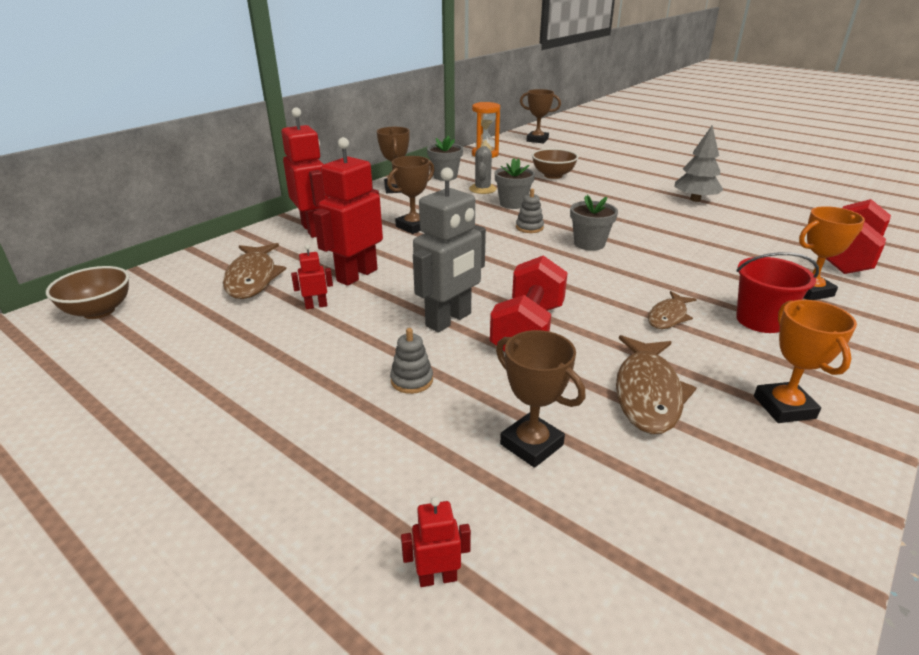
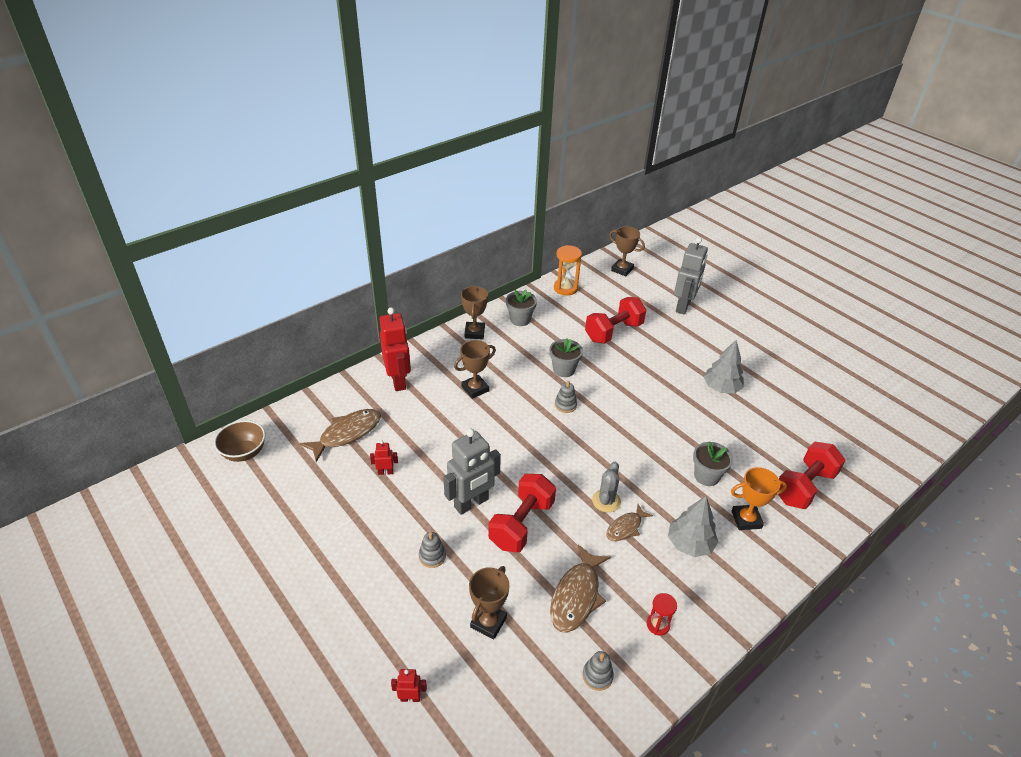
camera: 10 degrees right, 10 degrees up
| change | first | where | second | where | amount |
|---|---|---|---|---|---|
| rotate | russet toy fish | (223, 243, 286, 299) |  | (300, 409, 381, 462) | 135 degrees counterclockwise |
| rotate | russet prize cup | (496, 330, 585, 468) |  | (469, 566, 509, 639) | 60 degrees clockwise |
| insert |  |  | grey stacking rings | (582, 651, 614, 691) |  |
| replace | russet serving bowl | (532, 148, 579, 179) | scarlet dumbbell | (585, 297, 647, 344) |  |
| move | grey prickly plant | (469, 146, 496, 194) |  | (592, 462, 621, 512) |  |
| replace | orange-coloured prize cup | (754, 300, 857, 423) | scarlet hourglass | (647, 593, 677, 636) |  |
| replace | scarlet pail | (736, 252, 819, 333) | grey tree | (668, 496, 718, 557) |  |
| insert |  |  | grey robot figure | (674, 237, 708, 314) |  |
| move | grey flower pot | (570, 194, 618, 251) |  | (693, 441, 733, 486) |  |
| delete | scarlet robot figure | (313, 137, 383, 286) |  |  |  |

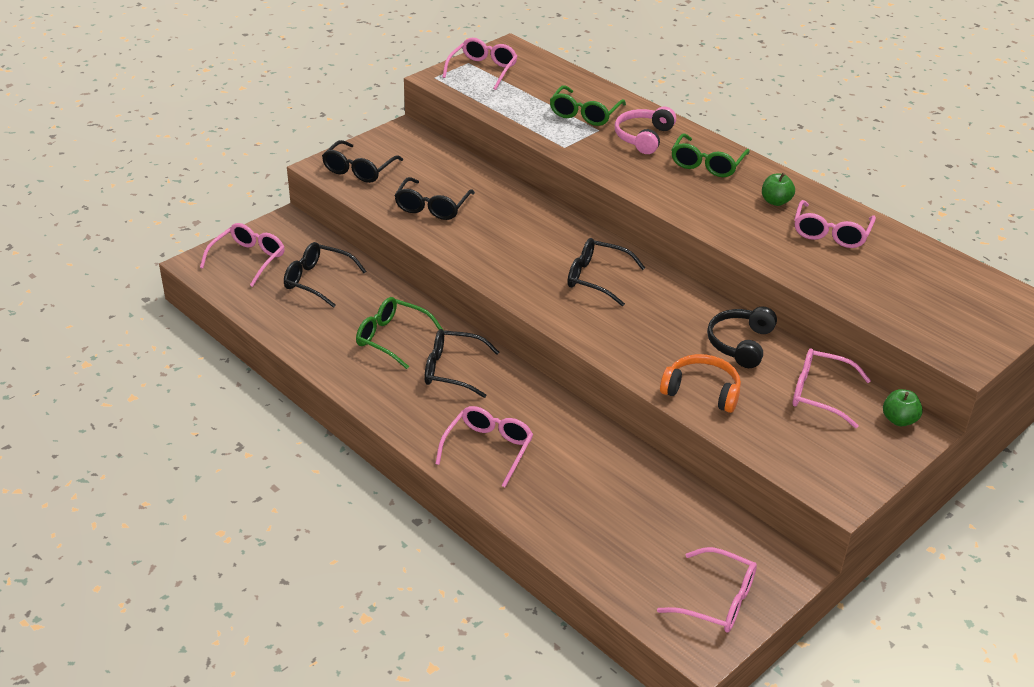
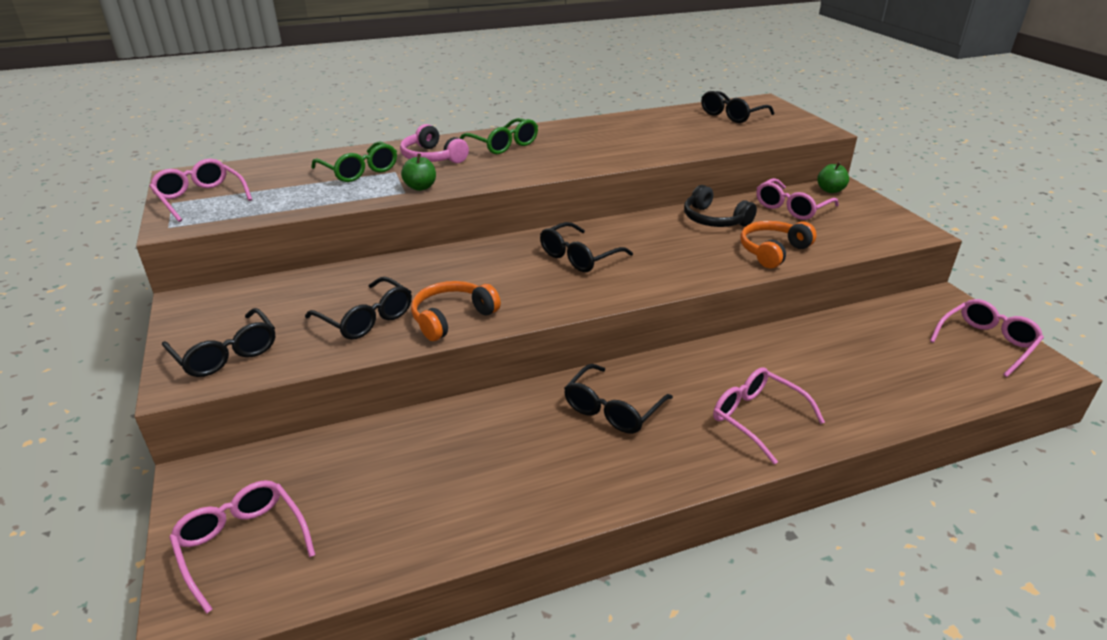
camera: 65 degrees left, 5 degrees down
| change | first | where | second | where | amount |
|---|---|---|---|---|---|
| move | green apple fruit | (762, 173, 795, 206) |  | (401, 153, 436, 191) |  |
| insert |  |  | orange-coloured headphones | (411, 281, 501, 341) |  |
| move | ebony spectacles | (284, 242, 366, 308) |  | (701, 91, 774, 123) |  |
| delete | green spectacles | (356, 297, 442, 369) |  |  |  |
| delete | rose-pink spectacles | (794, 200, 876, 248) |  |  |  |

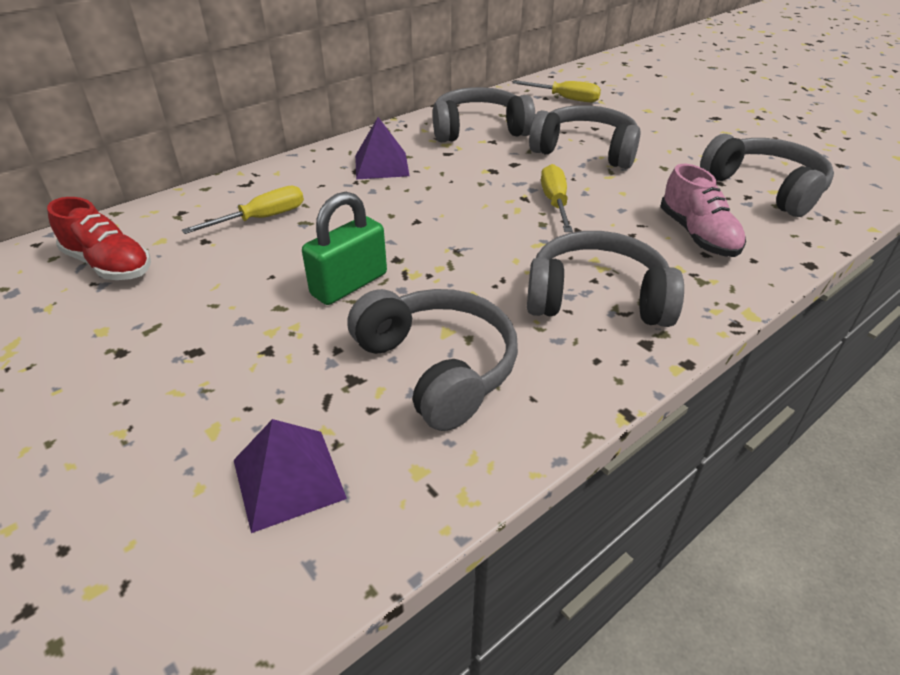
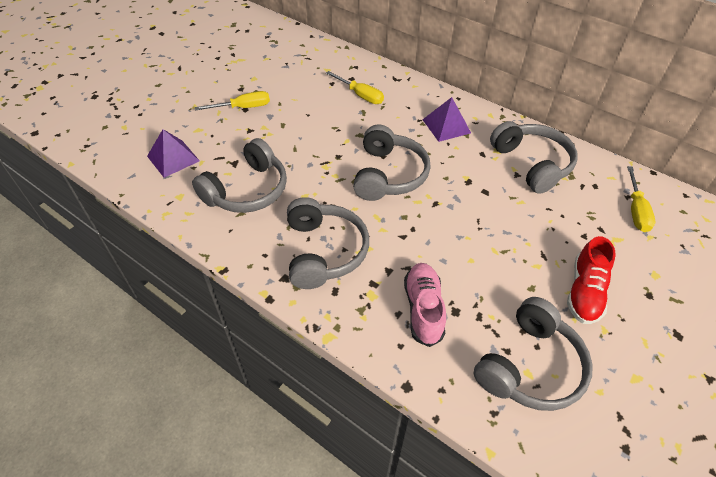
camera: 75 degrees right, 10 degrees up
| change | first | where | second | where | amount |
|---|---|---|---|---|---|
| move | yellow screwdriver | (541, 164, 573, 232) |  | (195, 91, 270, 111) |  |
| move | grey headphones | (529, 105, 641, 169) |  | (353, 125, 430, 201) |  |
| rotate | rose-pink shoe | (661, 164, 746, 257) |  | (404, 263, 446, 347) | 120 degrees clockwise |
| move | scarlet shoe | (47, 197, 151, 280) |  | (567, 236, 616, 324) |  |
| delete | green padlock | (302, 192, 387, 305) |  |  |  |

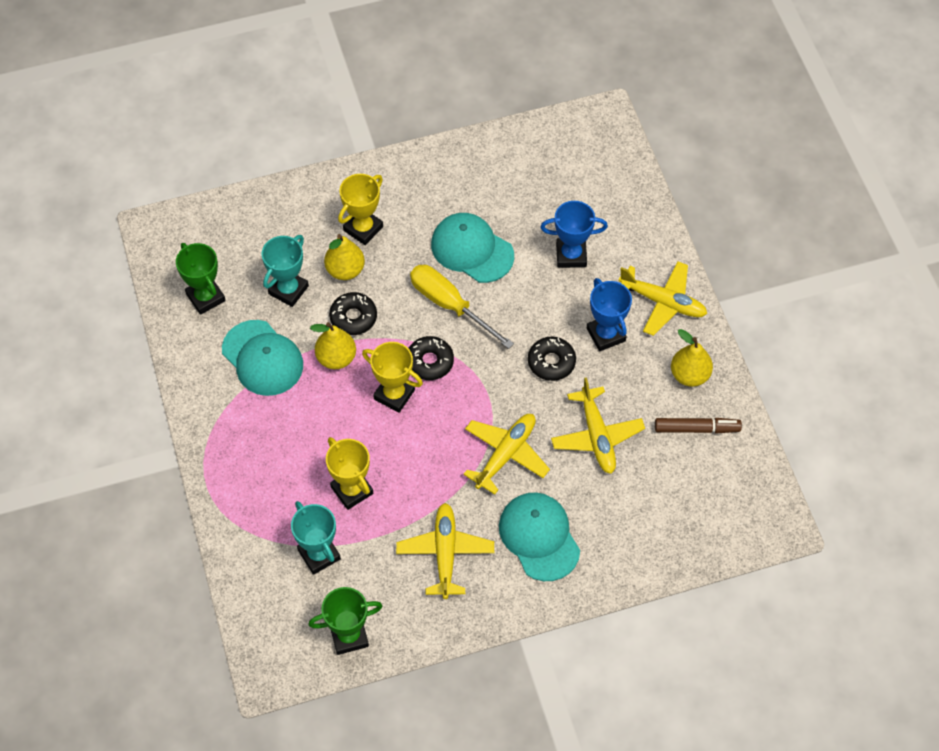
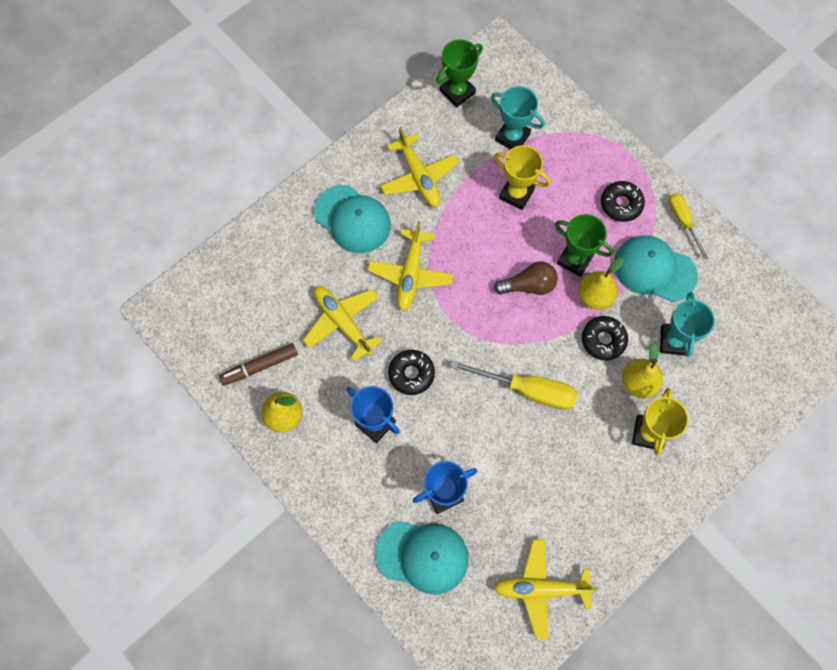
camera: 155 degrees right, 10 degrees up
| change | first | where | second | where | amount |
|---|---|---|---|---|---|
| move | turquoise cap | (431, 213, 514, 283) |  | (376, 521, 469, 594) |  |
| replace | yellow prize cup | (362, 342, 423, 413) | russet lightbulb | (494, 261, 558, 295) |  |
| move | yellow aeroplane | (619, 261, 707, 336) |  | (494, 539, 599, 639) |  |
| move | green prize cup | (176, 243, 226, 315) |  | (555, 214, 614, 277) |  |
| move | ebony donut | (408, 336, 454, 380) |  | (601, 181, 645, 222) |  |
| insert |  |  | yellow screwdriver | (669, 193, 708, 260) |  |

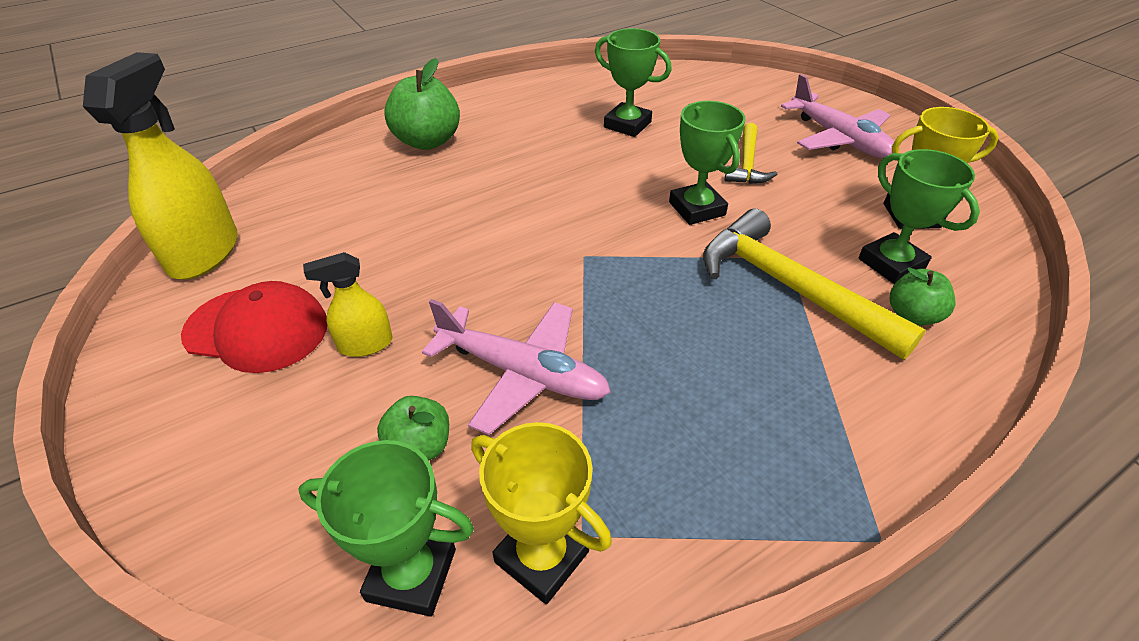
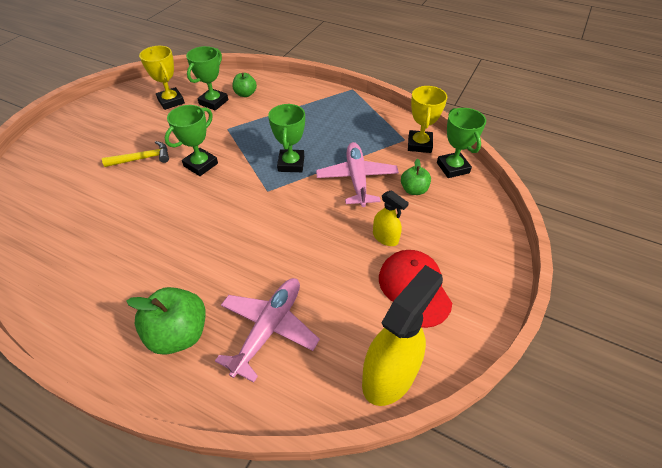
camera: 120 degrees left, 5 degrees up
| change | first | where | second | where | amount |
|---|---|---|---|---|---|
| move | rose-pink aeroplane | (781, 74, 895, 159) |  | (215, 278, 320, 383) |  |
| move | green prize cup | (595, 28, 672, 137) |  | (268, 104, 305, 172) |  |
| rotate | yellow sprayer | (83, 52, 238, 280) |  | (362, 265, 443, 406) | 150 degrees clockwise |
| delete | yellow claw hammer | (703, 208, 926, 360) |  |  |  |

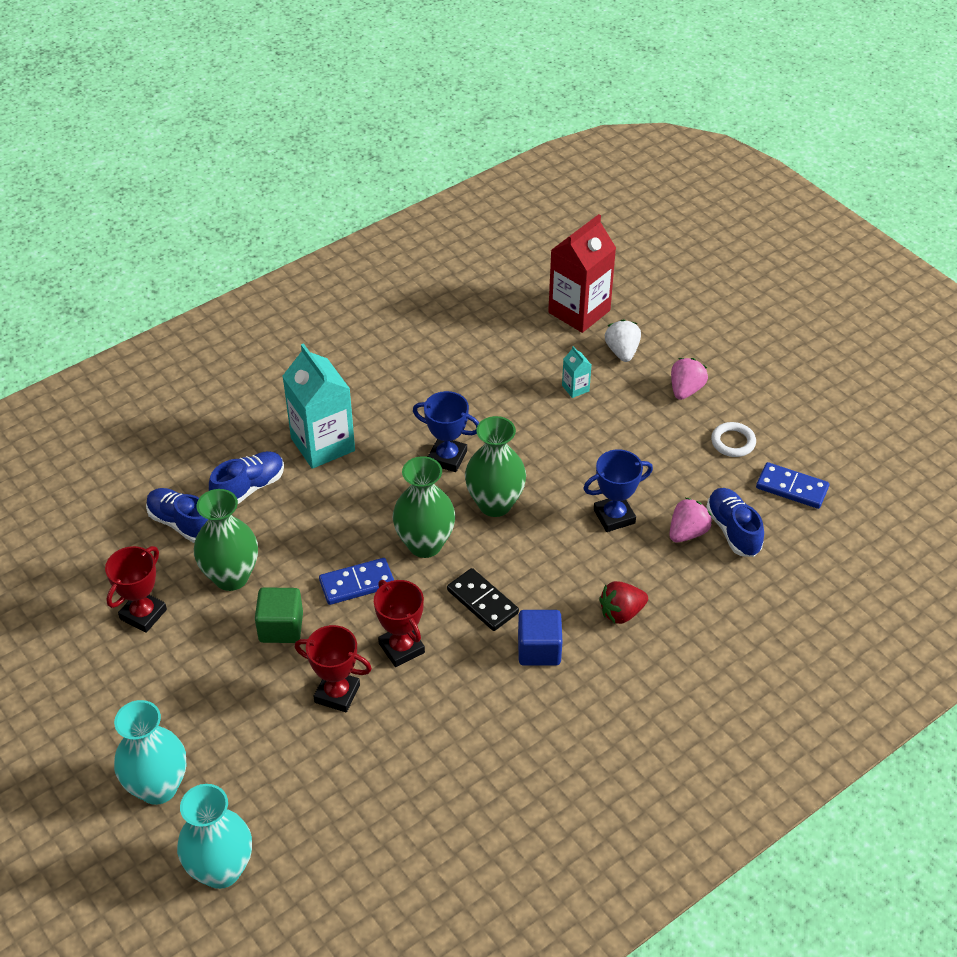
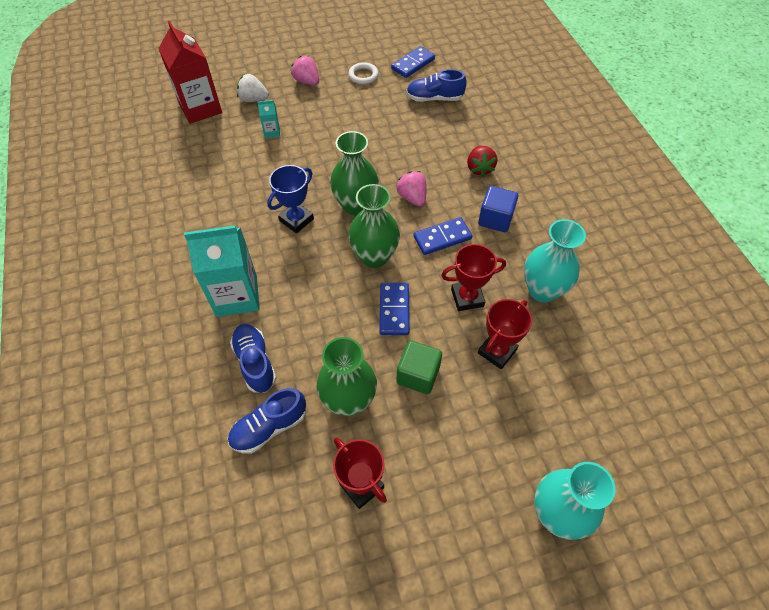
camera: 70 degrees left, 10 degrees up
| change | first | where | second | where | amount |
|---|---|---|---|---|---|
| move | rose-pink strawberry | (669, 498, 712, 542) |  | (396, 171, 427, 206) |  |
| recolor | ebony domino | (447, 568, 519, 631) | cobalt domino | (413, 217, 472, 255) |  |
| move | turquoise tall vase | (177, 784, 252, 889) |  | (524, 219, 586, 302) |  |
| delete | cobalt prize cup | (583, 449, 653, 532) |  |  |  |

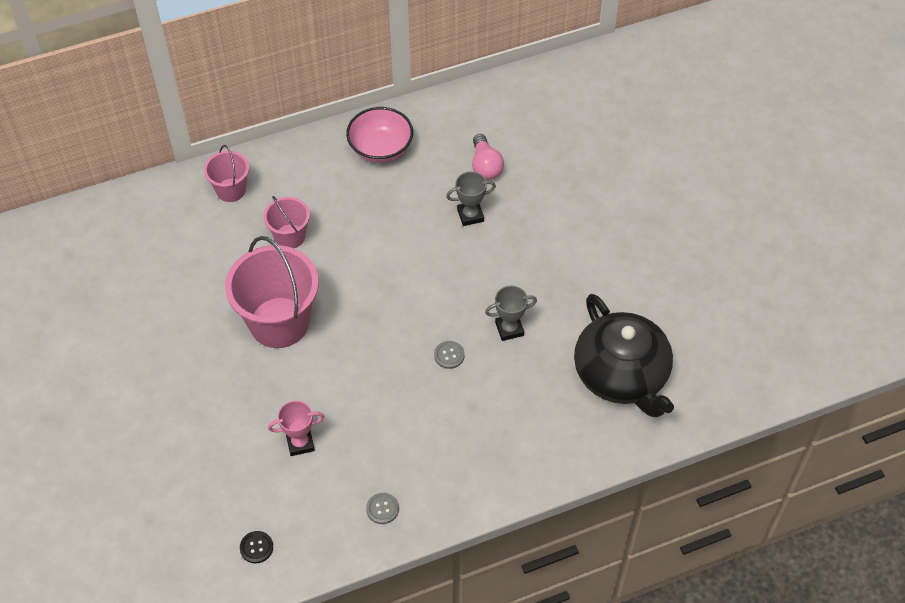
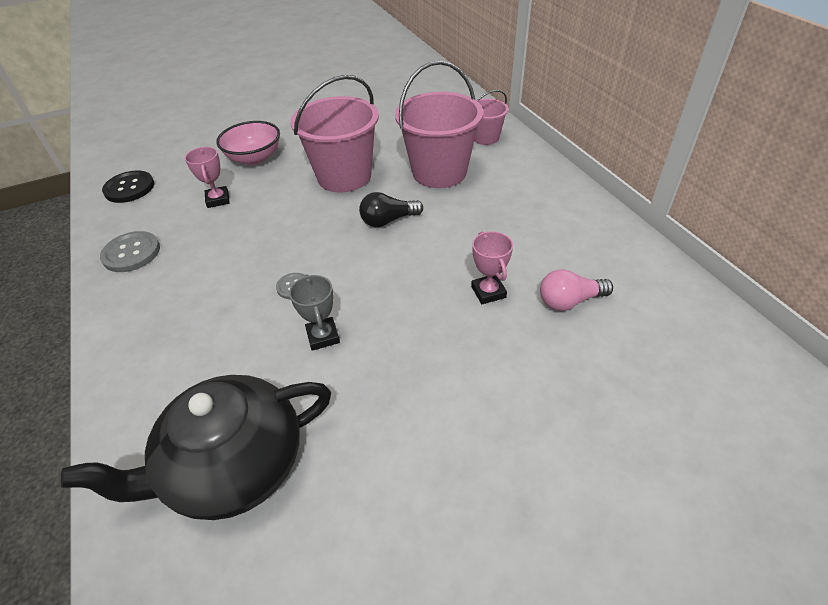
camera: 90 degrees right, 10 degrees down
| change | first | where | second | where | amount |
|---|---|---|---|---|---|
| resize | grey button | (366, 493, 399, 524) |  | (100, 231, 160, 272) | x1.77 |
| resize | ebony button | (240, 531, 273, 563) |  | (102, 170, 154, 203) | x1.77 |
| move | rose-pink serving bowl | (346, 107, 413, 163) |  | (216, 121, 280, 165) |  |
| insert |  |  | ebony lightbulb | (359, 192, 423, 227) |  |
| resize | rose-pink pail | (263, 196, 310, 248) |  | (395, 61, 483, 188) | x1.90 |
| recolor | grey prize cup | (446, 171, 496, 226) | rose-pink prize cup | (471, 231, 513, 304) |  |

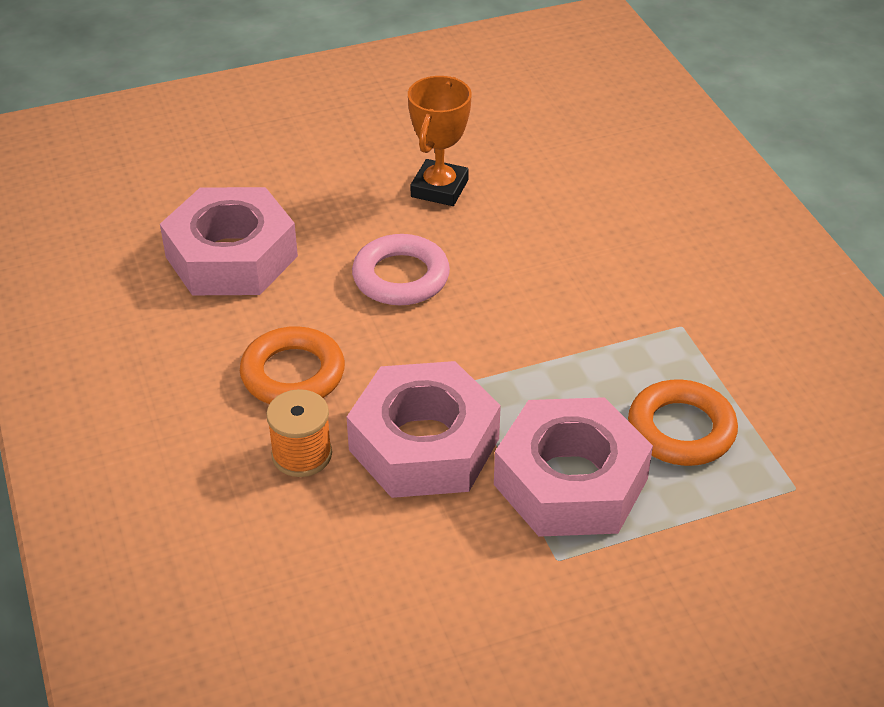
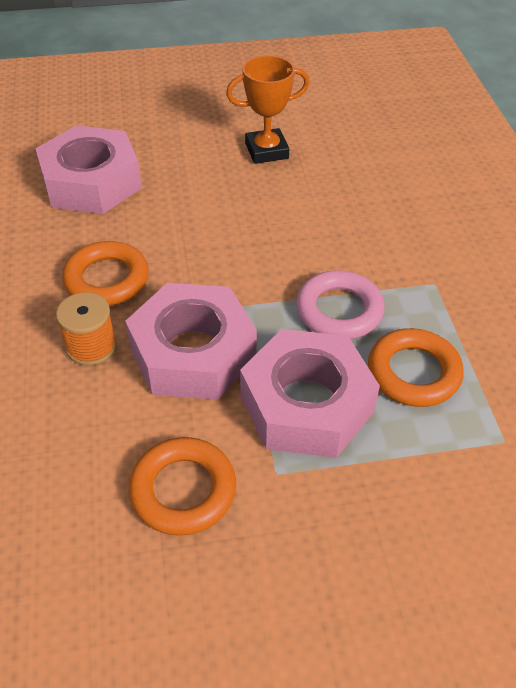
camera: 10 degrees right, 5 degrees up
| change | first | where | second | where | amount |
|---|---|---|---|---|---|
| insert |  |  | orange-coloured ring | (128, 437, 236, 535) |  |
| rotate | orange-coloured prize cup | (408, 76, 472, 206) |  | (226, 55, 310, 164) | 45 degrees clockwise |
| move | rose-pink ring | (352, 234, 450, 305) |  | (296, 270, 385, 339) |  |

